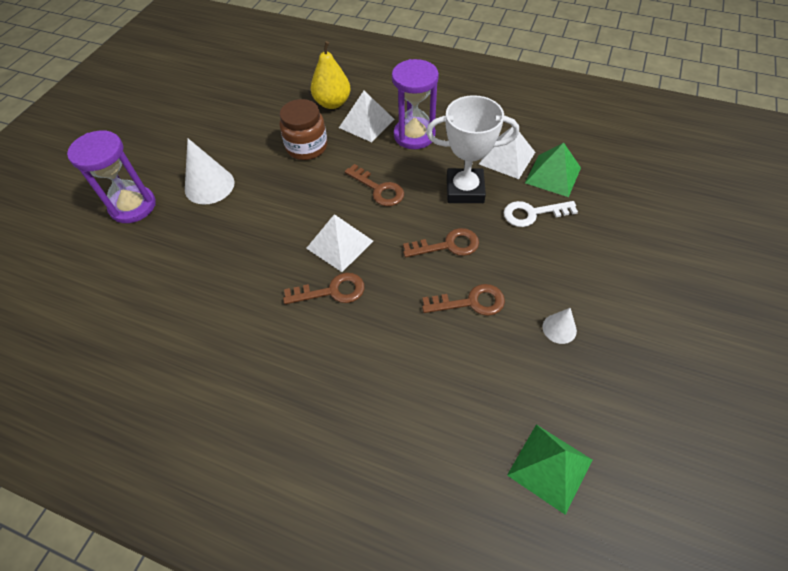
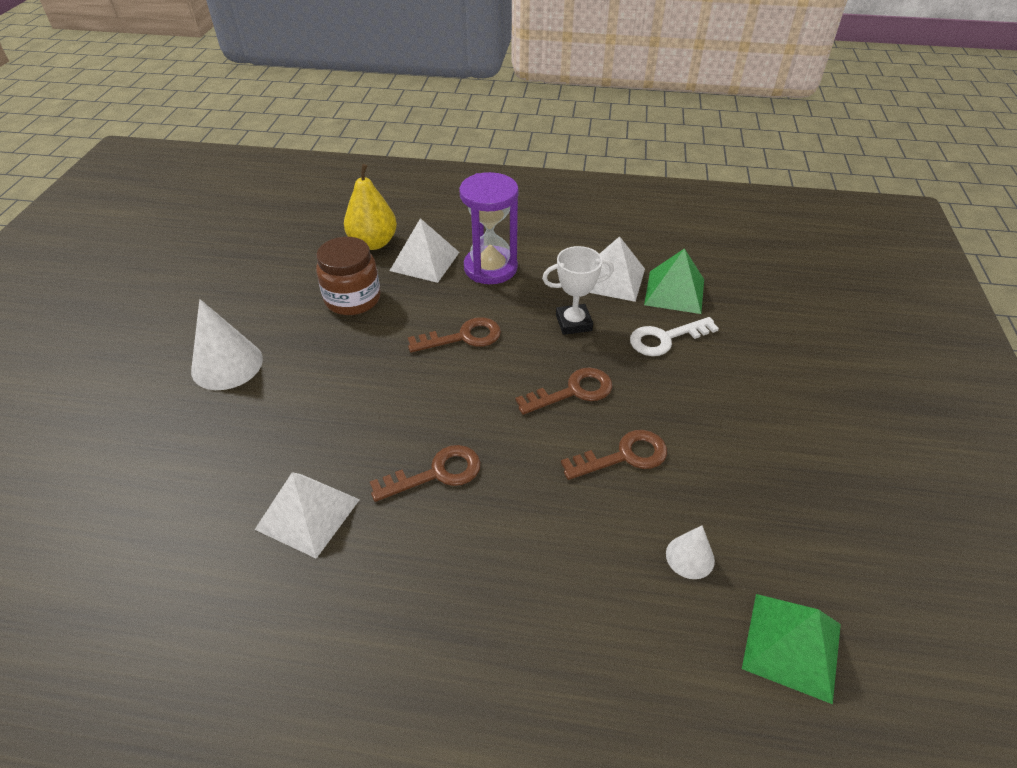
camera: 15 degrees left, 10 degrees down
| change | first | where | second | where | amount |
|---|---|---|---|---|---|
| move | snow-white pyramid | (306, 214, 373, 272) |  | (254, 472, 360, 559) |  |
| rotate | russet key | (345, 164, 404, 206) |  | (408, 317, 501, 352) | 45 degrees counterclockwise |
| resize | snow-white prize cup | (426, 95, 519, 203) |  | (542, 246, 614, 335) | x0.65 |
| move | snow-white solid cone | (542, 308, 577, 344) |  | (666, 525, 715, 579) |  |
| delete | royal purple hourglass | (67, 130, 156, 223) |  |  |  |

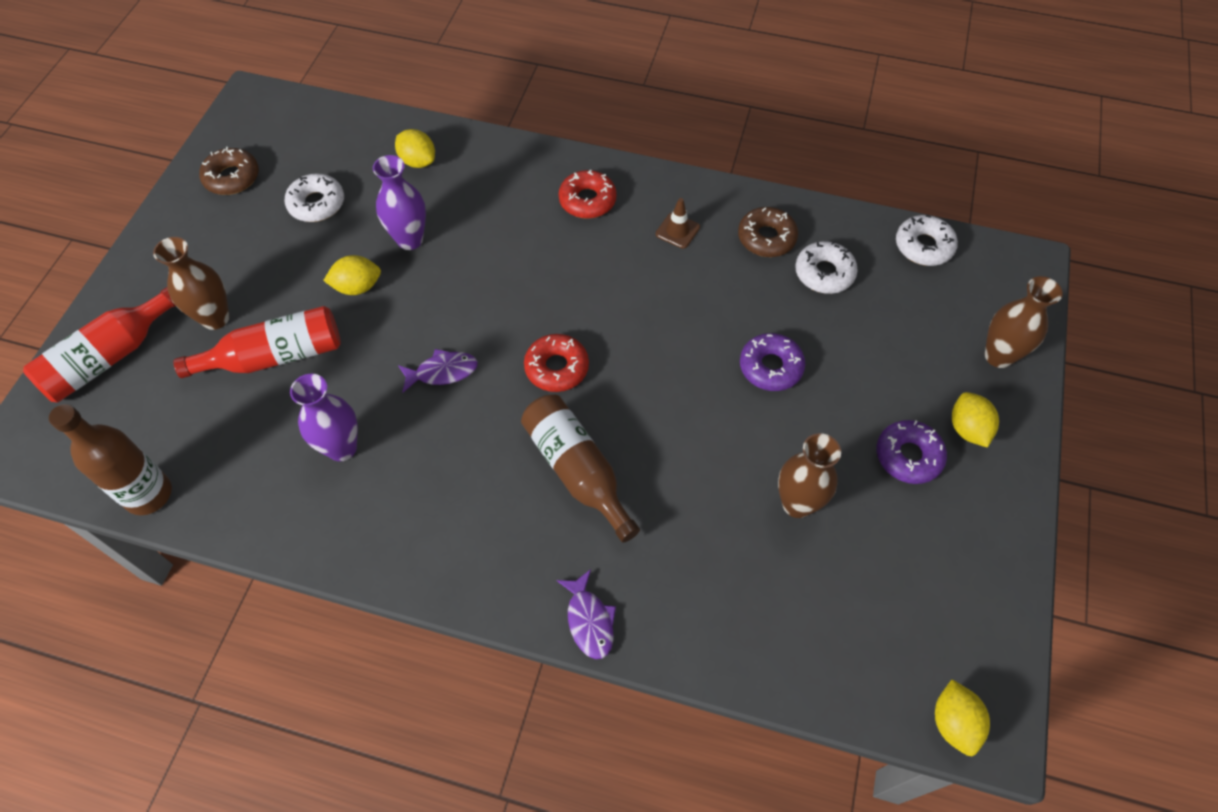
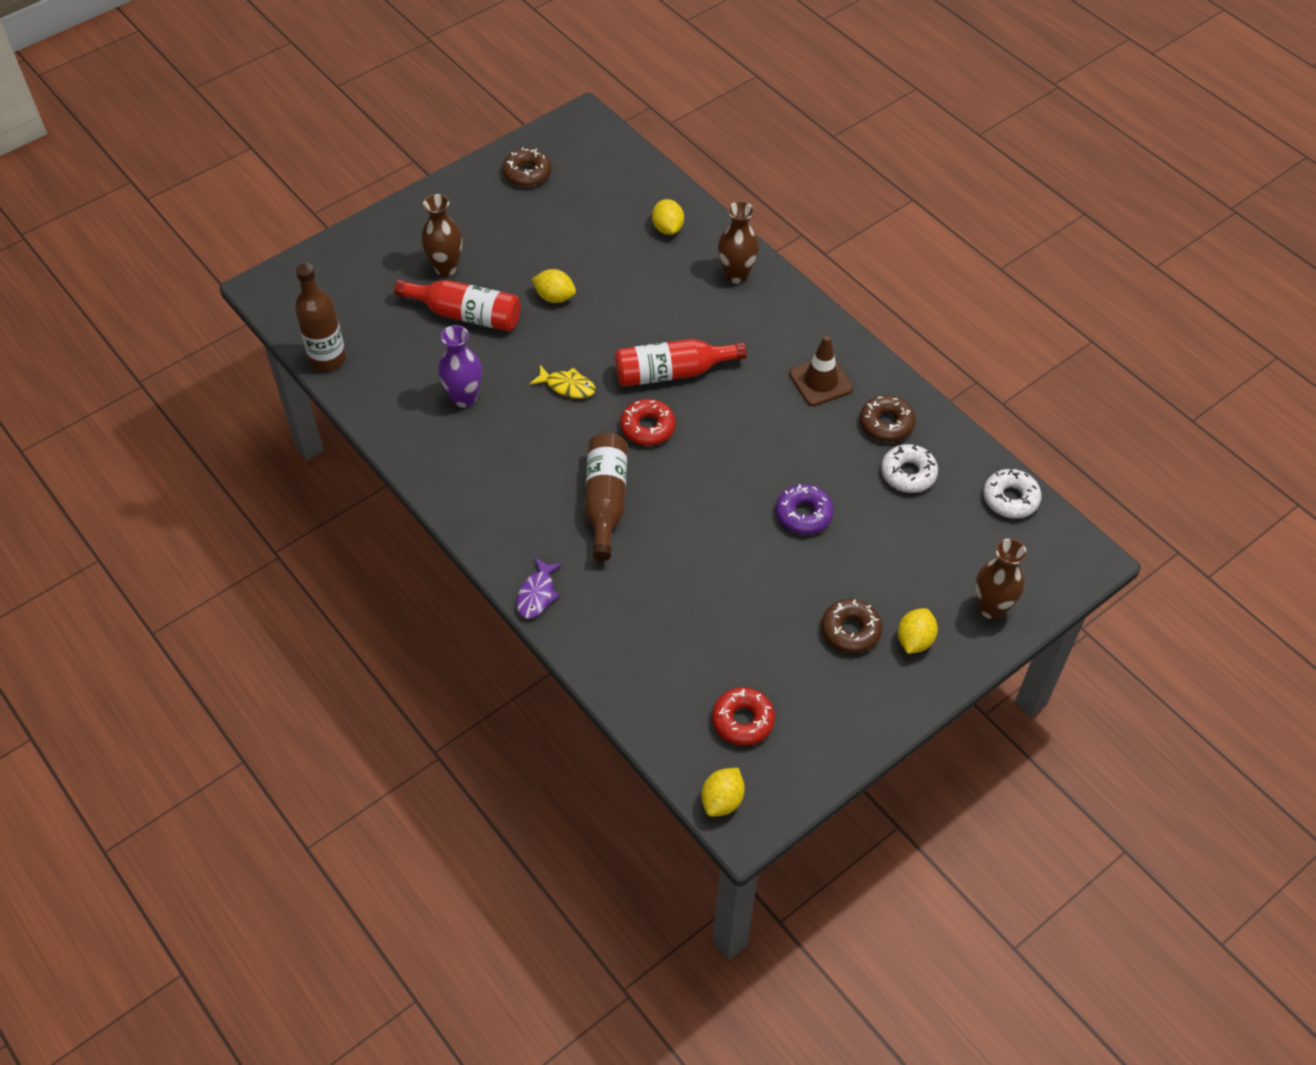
camera: 35 degrees right, 5 degrees down
| change | first | where | second | where | amount |
|---|---|---|---|---|---|
| recolor | royal purple toy fish | (398, 349, 478, 392) | yellow toy fish | (530, 365, 596, 398) |  |
| move | scarlet bottle | (23, 287, 176, 402) |  | (615, 339, 747, 387) |  |
| move | scarlet donut | (558, 169, 617, 219) |  | (712, 687, 775, 746) |  |
| move | russet tall vase | (778, 433, 841, 518) |  | (718, 201, 759, 284) |  |
| resize | russet traffic cone | (656, 198, 700, 249) |  | (789, 335, 853, 406) | x1.58 |
| recolor | royal purple donut | (876, 420, 947, 484) | russet donut | (821, 599, 882, 654) |  |
| delete | snow-white donut | (285, 174, 344, 222) |  |  |  |
| delete | royal purple tall vase | (373, 155, 426, 250) |  |  |  |

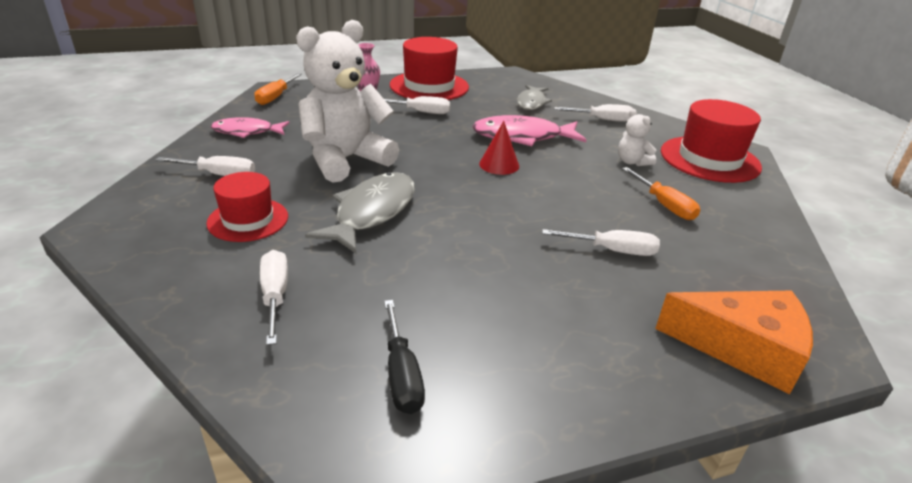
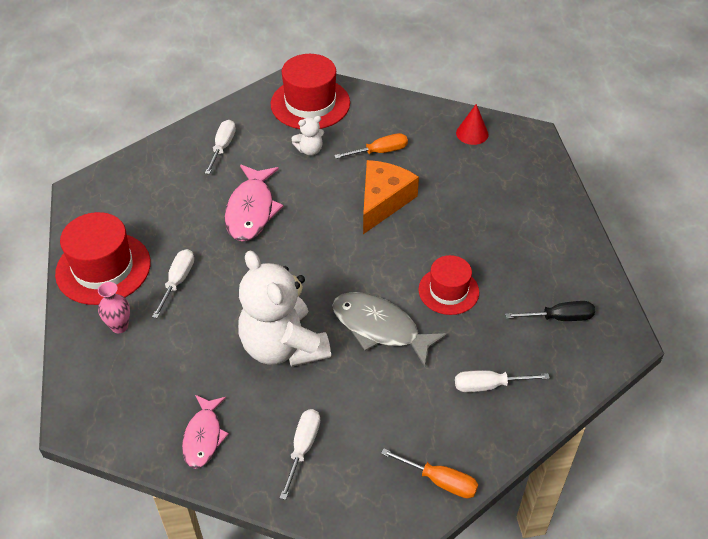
camera: 80 degrees left, 15 degrees up
| change | first | where | second | where | amount |
|---|---|---|---|---|---|
| move | orange-coloured cheese wedge | (655, 291, 813, 394) |  | (363, 160, 419, 234) |  |
| move | orange-coloured screwdriver | (254, 73, 302, 105) |  | (381, 448, 478, 498) |  |
| move | scarlet top hat | (206, 172, 288, 242) |  | (419, 255, 479, 315) |  |
| move | scarlet solid cone | (479, 121, 519, 175) |  | (456, 104, 489, 145) |  |
| delete | grey toy fish | (517, 85, 552, 110) |  |  |  |
| delete | snow-white screwdriver | (542, 229, 660, 256) |  |  |  |

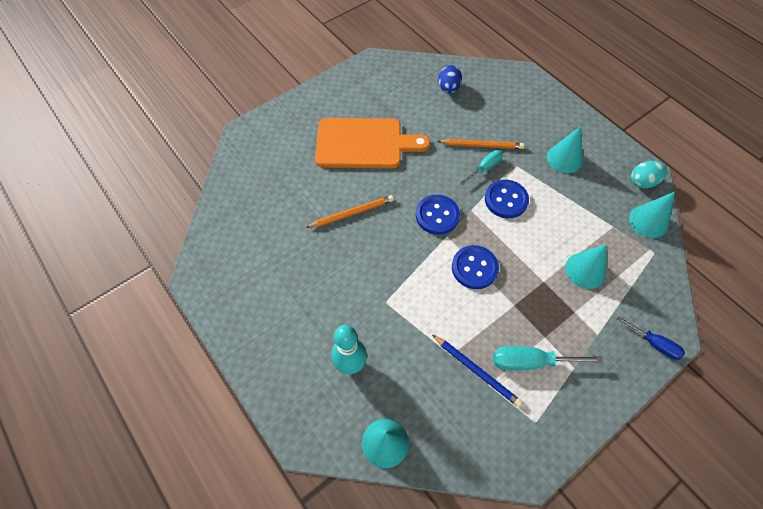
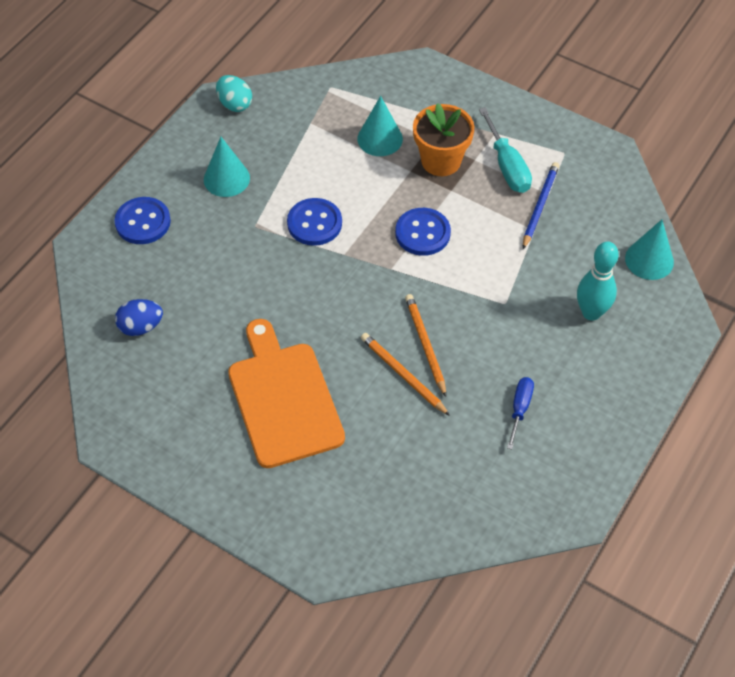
camera: 110 degrees left, 5 degrees down
| change | first | where | second | where | amount |
|---|---|---|---|---|---|
| move | cobalt button | (416, 195, 460, 235) |  | (115, 197, 171, 244) |  |
| move | orange-coloured wooden pencil | (437, 139, 525, 149) |  | (405, 294, 446, 397) |  |
| insert |  |  | orange-coloured flower pot | (413, 103, 474, 176) |  |
| move | cobalt screwdriver | (617, 316, 685, 360) |  | (507, 377, 534, 450) |  |
| delete | turquoise screwdriver | (460, 150, 503, 185) |  |  |  |
| delete | turquoise solid cone | (629, 192, 675, 238) |  |  |  |

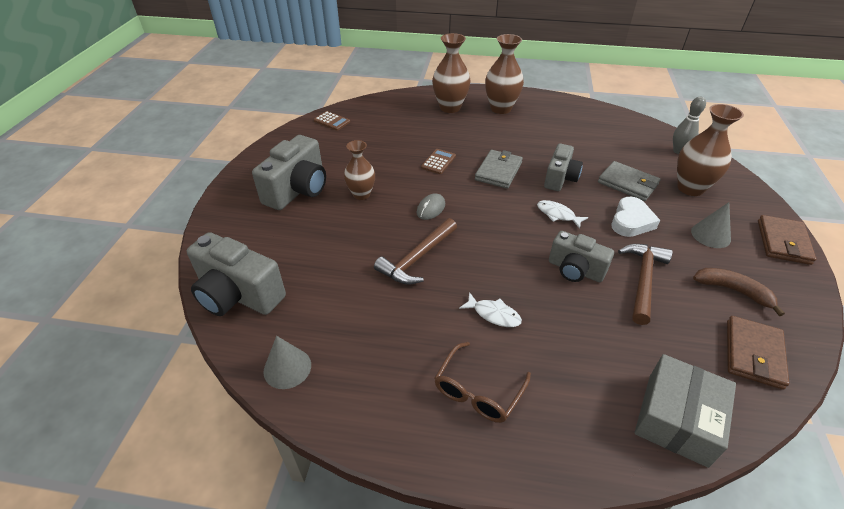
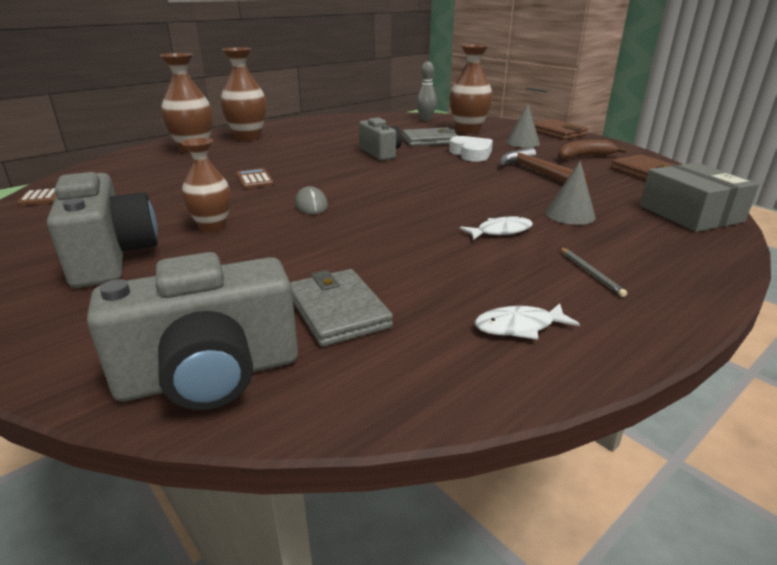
camera: 50 degrees left, 15 degrees down
| change | first | where | second | where | amount |
|---|---|---|---|---|---|
| move | grey wallet | (475, 150, 523, 189) |  | (290, 269, 393, 347) |  |
| move | snow-white toy fish | (537, 200, 589, 229) |  | (475, 303, 580, 340) |  |
| move | grey solid cone | (263, 336, 311, 389) |  | (545, 161, 595, 225) |  |
| replace | russet spectacles | (434, 342, 531, 423) | grey wooden pencil | (560, 247, 627, 297) |  |
| delete | russet claw hammer | (374, 218, 457, 285) |  |  |  |
| delete | grey photo camera | (549, 231, 614, 282) |  |  |  |

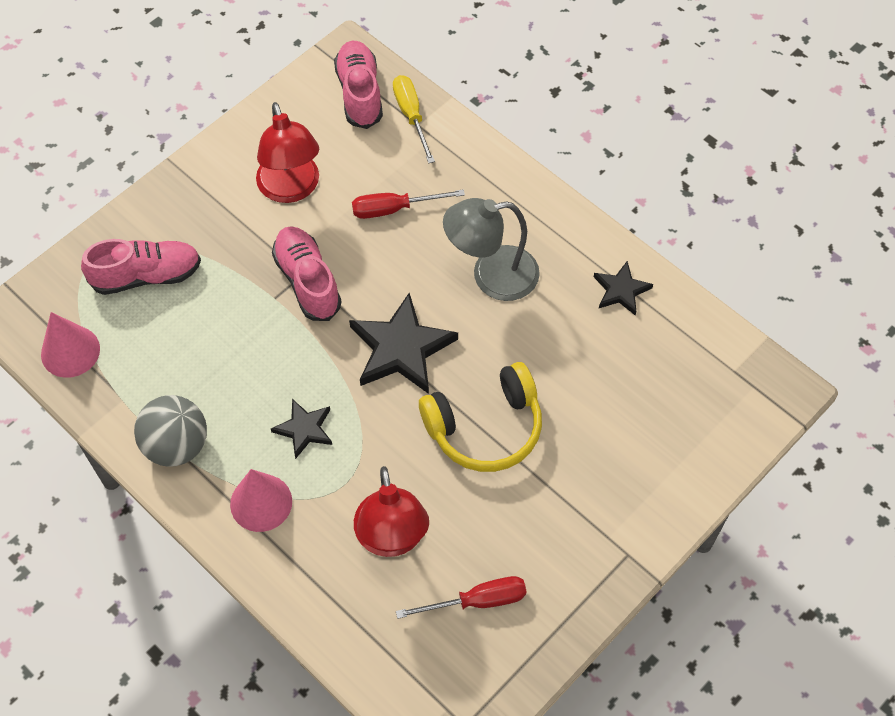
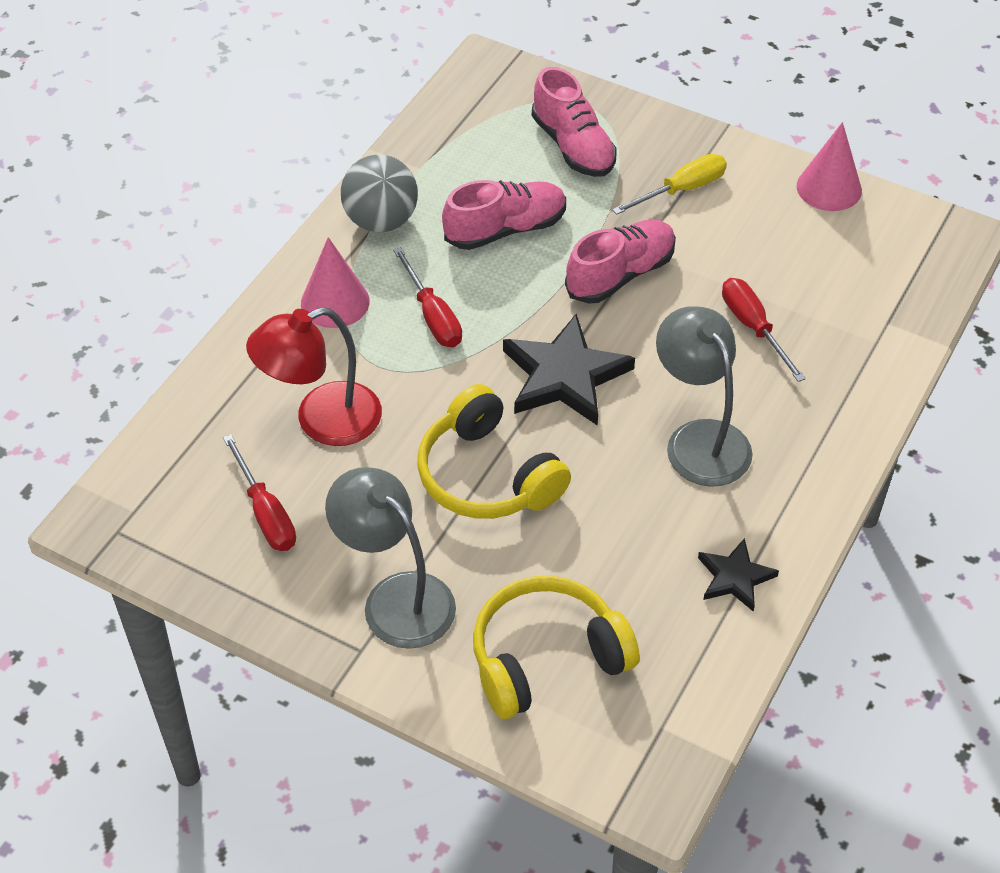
camera: 75 degrees right, 10 degrees down
| change | first | where | second | where | amount |
|---|---|---|---|---|---|
| insert |  |  | grey reading lamp | (325, 467, 456, 649) |  |
| replace | ebony star shape | (271, 399, 332, 459) | scarlet screwdriver | (393, 247, 462, 347) |  |
| move | rose-pink shoe | (334, 41, 383, 129) |  | (442, 180, 566, 250) |  |
| insert |  |  | yellow headphones | (473, 576, 640, 719) |  |
| move | yellow screwdriver | (393, 75, 435, 163) |  | (612, 154, 727, 215) |  |
| move | rose-pink solid cone | (41, 312, 100, 378) |  | (797, 122, 862, 211) |  |
| delete | scarlet reading lamp | (256, 102, 319, 203) |  |  |  |

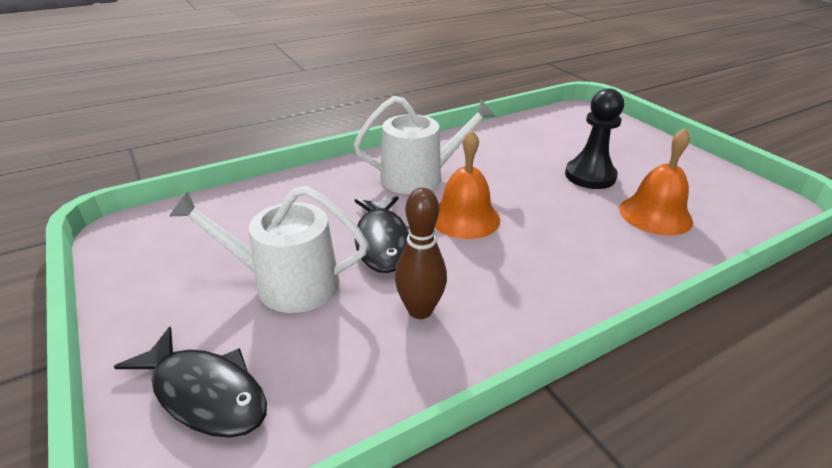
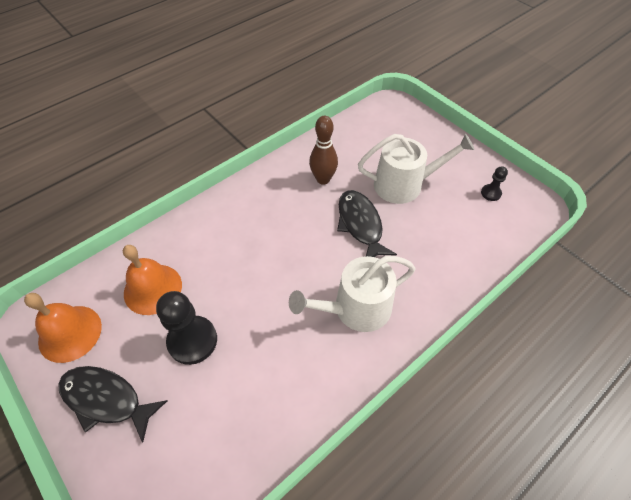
camera: 170 degrees right, 20 degrees up
| change | first | where | second | where | amount |
|---|---|---|---|---|---|
| move | orange-coloured school bell | (435, 130, 500, 239) |  | (24, 293, 102, 363) |  |
| move | ebony toy fish | (114, 327, 267, 438) |  | (58, 366, 167, 443) |  |
| insert |  |  | ebony pawn | (481, 166, 508, 201) |  |

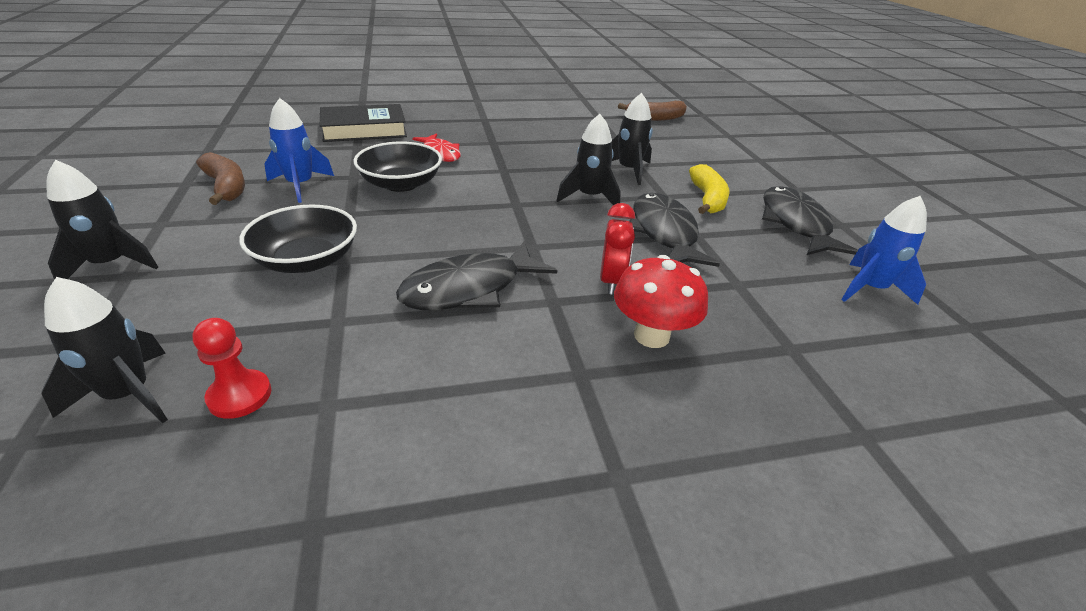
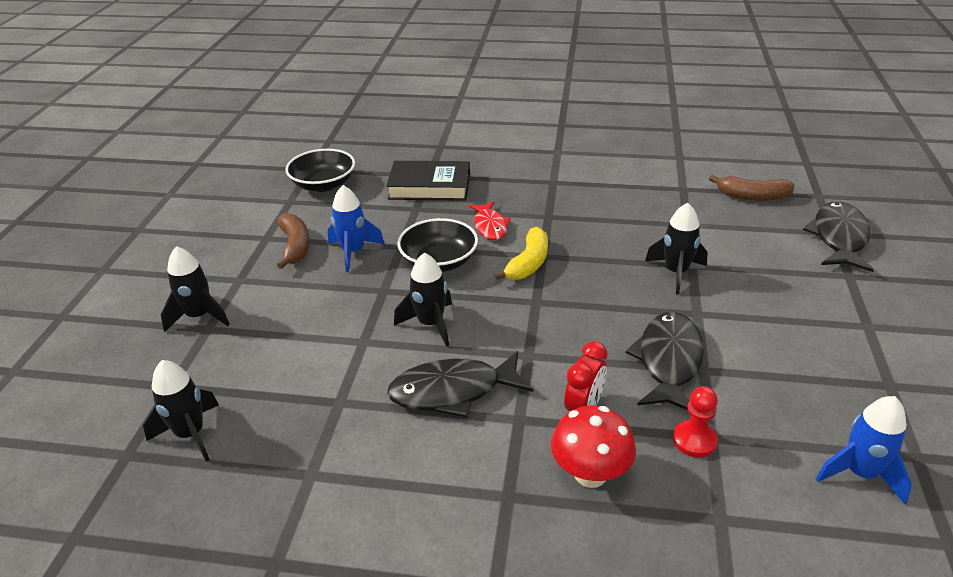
camera: 25 degrees right, 0 degrees up
| change | first | where | second | where | amount |
|---|---|---|---|---|---|
| move | ebony serving bowl | (239, 205, 357, 273) |  | (285, 149, 355, 192) |  |
| move | ebony rocket | (557, 114, 621, 205) |  | (394, 252, 452, 347) |  |
| move | yellow toy banana | (689, 164, 730, 214) |  | (493, 227, 548, 280) |  |
| move | scarlet pawn | (192, 318, 272, 419) |  | (673, 386, 718, 458) |  |
| move | ebony toy fish | (762, 186, 858, 255) |  | (803, 202, 874, 272) |  |

